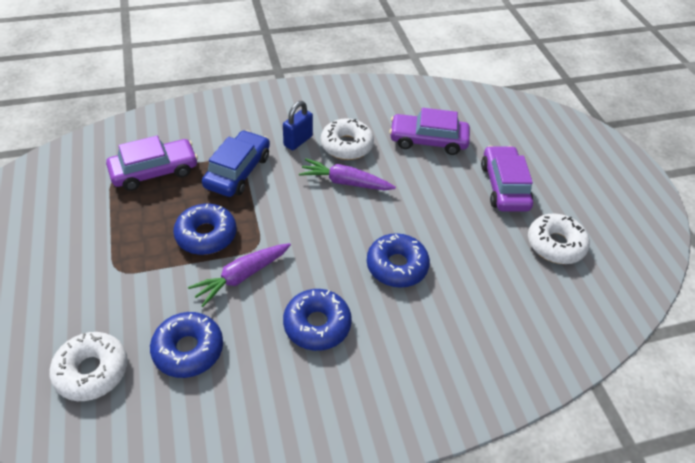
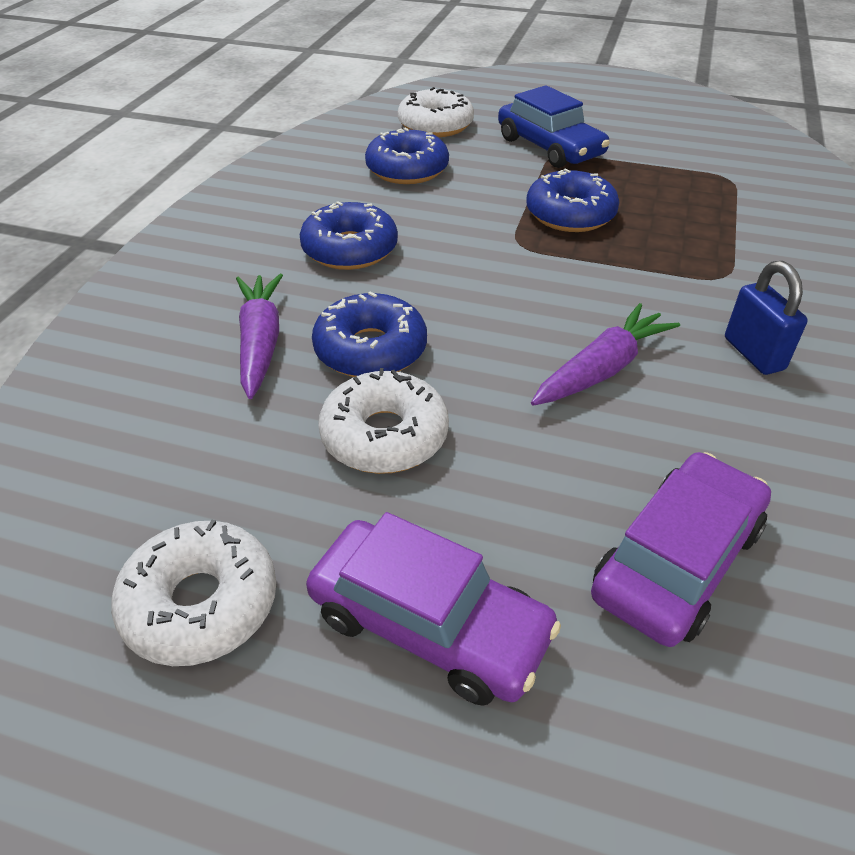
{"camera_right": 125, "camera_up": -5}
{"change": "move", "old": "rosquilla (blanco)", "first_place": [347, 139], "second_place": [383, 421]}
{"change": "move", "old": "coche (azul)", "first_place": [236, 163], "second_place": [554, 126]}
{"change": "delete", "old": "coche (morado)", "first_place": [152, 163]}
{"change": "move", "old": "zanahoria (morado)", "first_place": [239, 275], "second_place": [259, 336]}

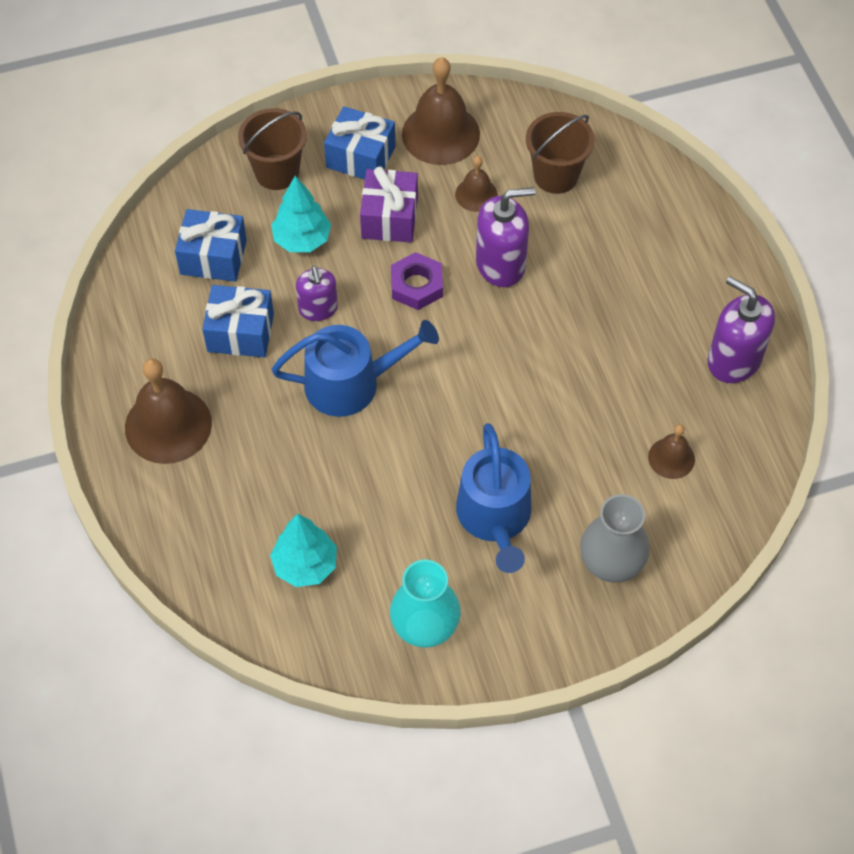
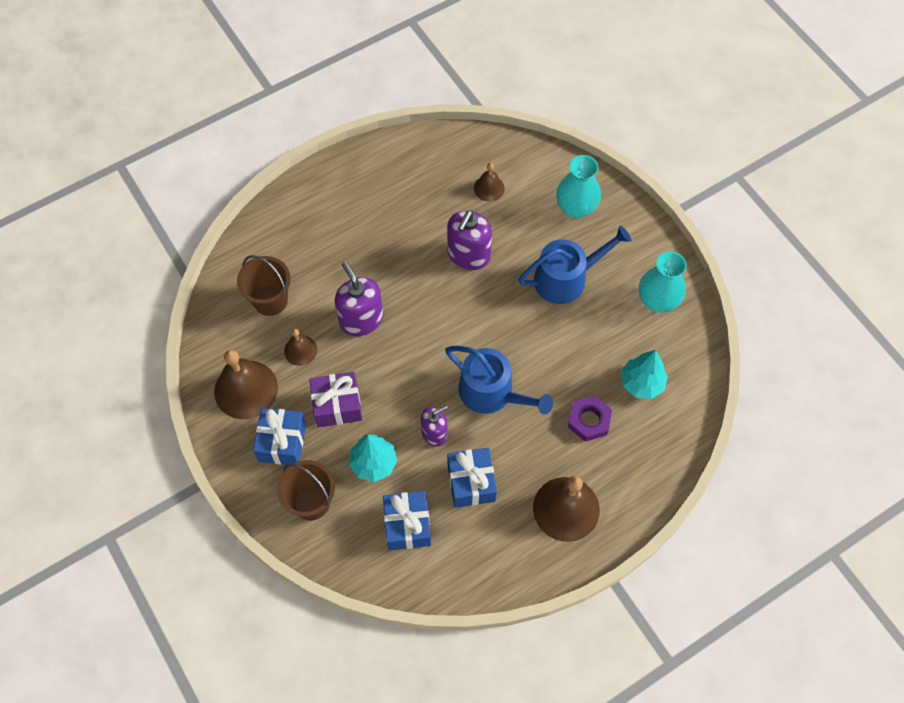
{"camera_right": -105, "camera_up": 5}
{"change": "move", "old": "tuerca (morado)", "first_place": [417, 281], "second_place": [590, 418]}
{"change": "move", "old": "dispensador de jabón (morado)", "first_place": [741, 329], "second_place": [469, 240]}
{"change": "rotate", "old": "regadera (azul)", "first_place": [355, 368], "second_place": [499, 380], "degrees": 150}
{"change": "recolor", "old": "florero (gris)", "new": "florero (turquesa)", "first_place": [615, 538], "second_place": [578, 186]}

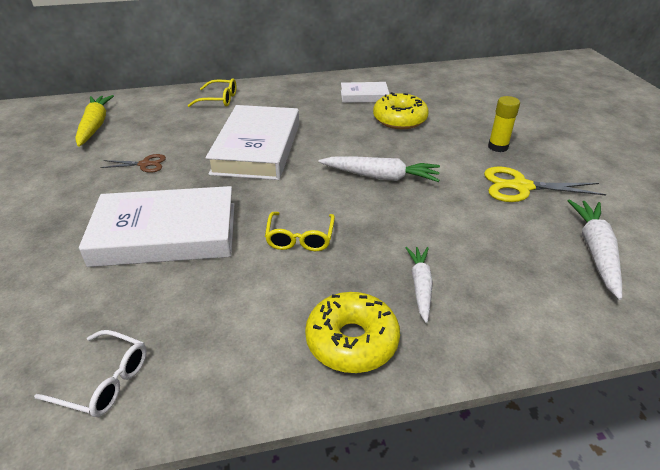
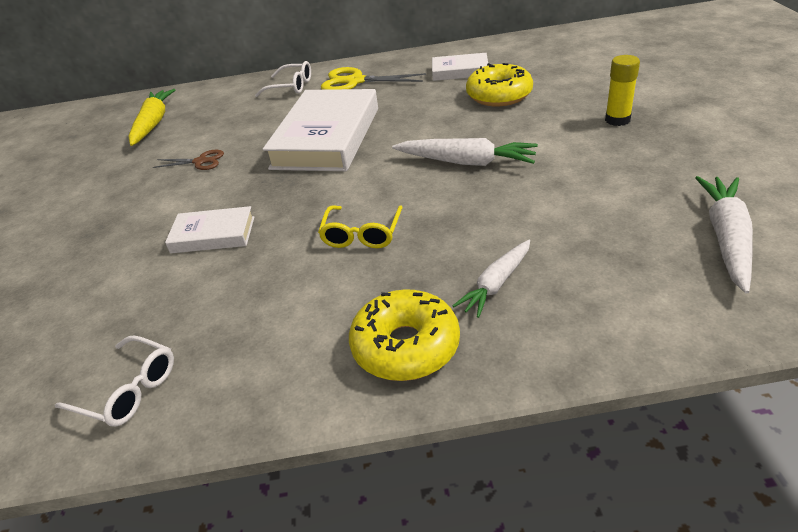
{"camera_right": 10, "camera_up": 0}
{"change": "recolor", "old": "gafas (amarillo)", "new": "gafas (blanco)", "first_place": [212, 92], "second_place": [283, 79]}
{"change": "move", "old": "tijeras (amarillo)", "first_place": [545, 184], "second_place": [373, 78]}
{"change": "resize", "old": "libro (blanco)", "first_place": [157, 226], "second_place": [209, 229], "factor": 0.51}
{"change": "rotate", "old": "zanahoria (blanco)", "first_place": [419, 285], "second_place": [491, 279], "degrees": -150}

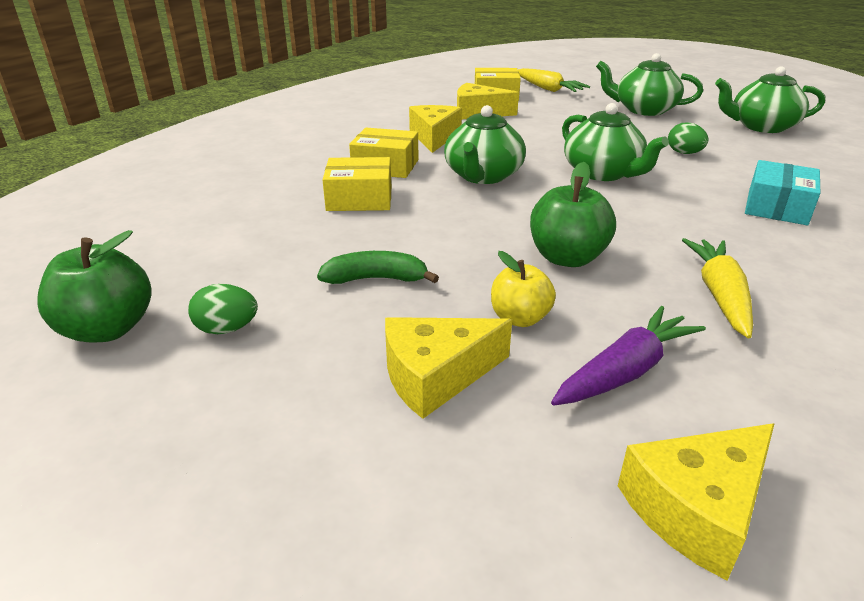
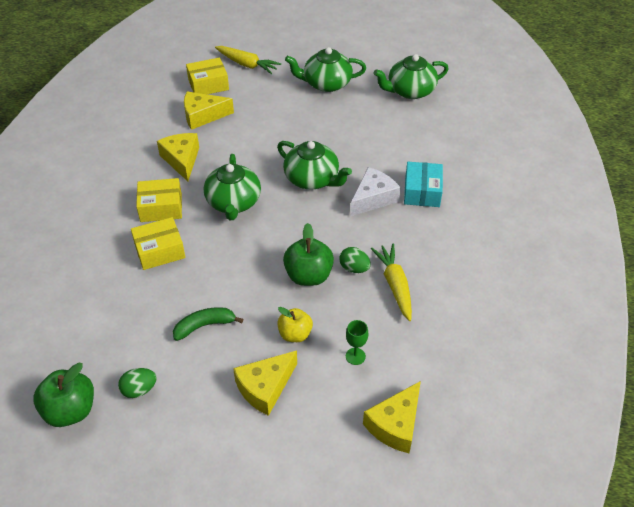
{"camera_right": -20, "camera_up": 15}
{"change": "move", "old": "huevo (verde)", "first_place": [688, 138], "second_place": [355, 260]}
{"change": "replace", "old": "zanahoria (morado)", "new": "copa (verde)", "first_place": [628, 356], "second_place": [357, 342]}
{"change": "insert", "new": "queso (blanco)", "second_place": [375, 191]}

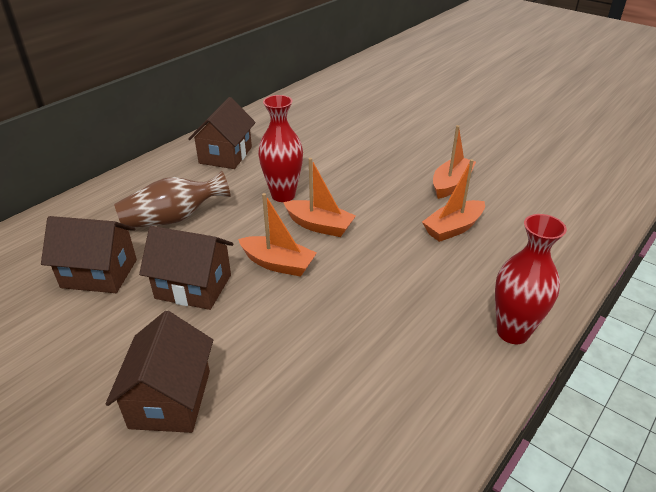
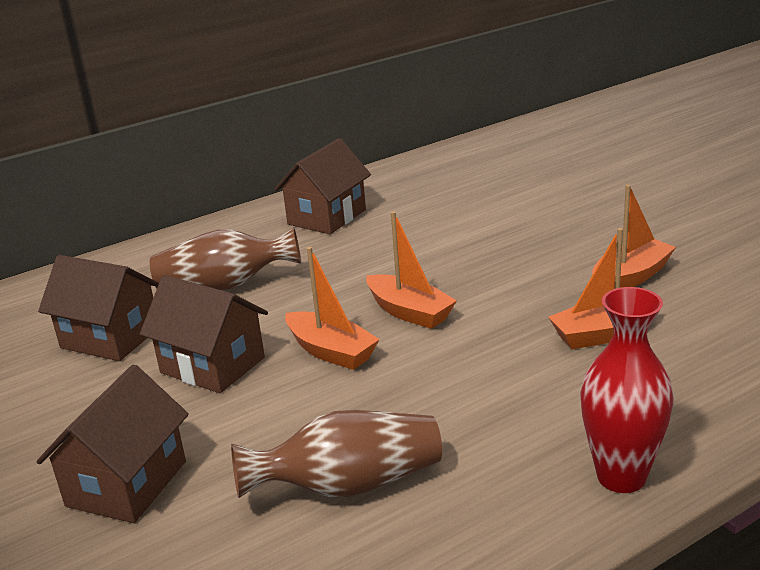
{"camera_right": 20, "camera_up": -10}
{"change": "delete", "old": "florero (rojo)", "first_place": [280, 148]}
{"change": "insert", "new": "florero (marrón)", "second_place": [336, 454]}

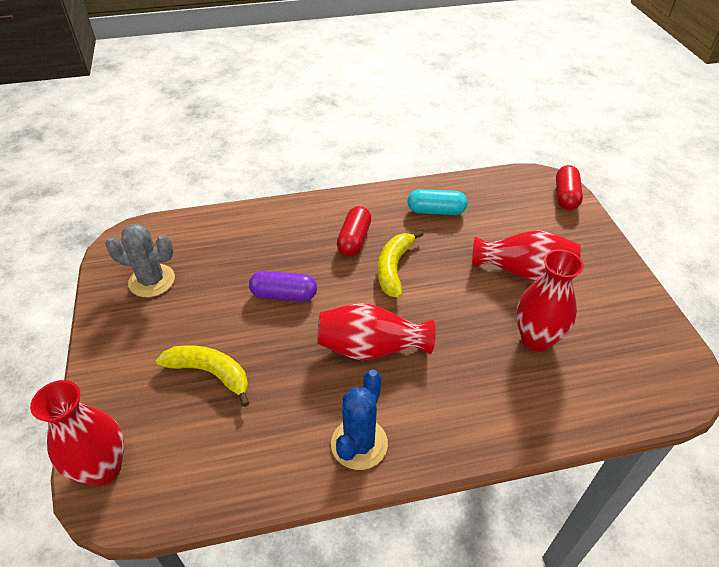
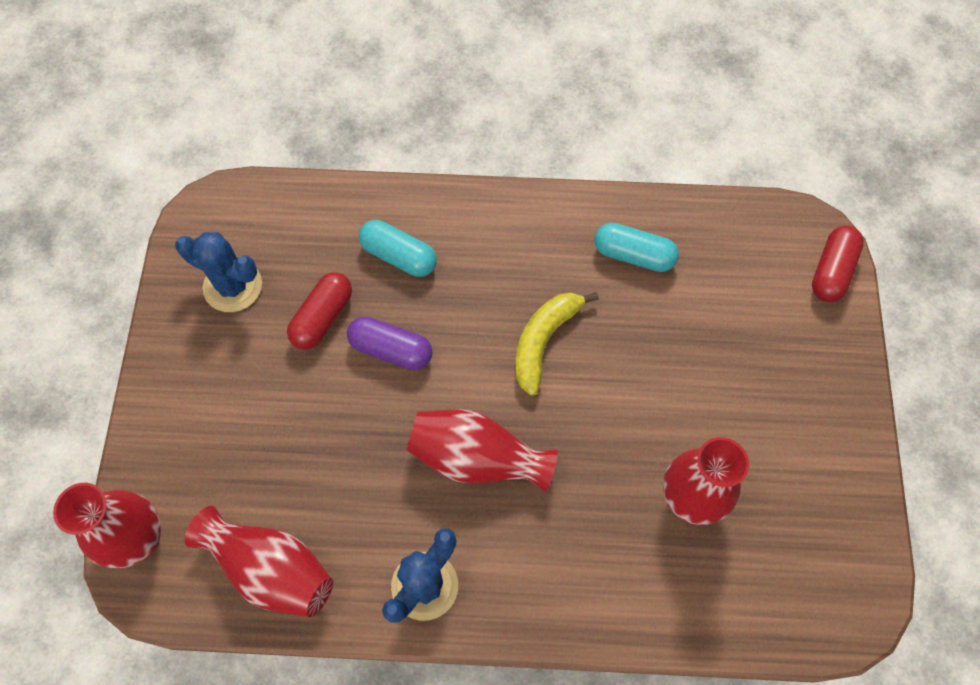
{"camera_right": 15, "camera_up": 20}
{"change": "move", "old": "cápsula (rojo)", "first_place": [354, 231], "second_place": [319, 311]}
{"change": "recolor", "old": "cactus (gris)", "new": "cactus (azul)", "first_place": [140, 260], "second_place": [218, 272]}
{"change": "move", "old": "florero (rojo)", "first_place": [526, 255], "second_place": [258, 561]}
{"change": "delete", "old": "plátano (amarillo)", "first_place": [202, 376]}
{"change": "insert", "new": "cápsula (turquesa)", "second_place": [398, 248]}

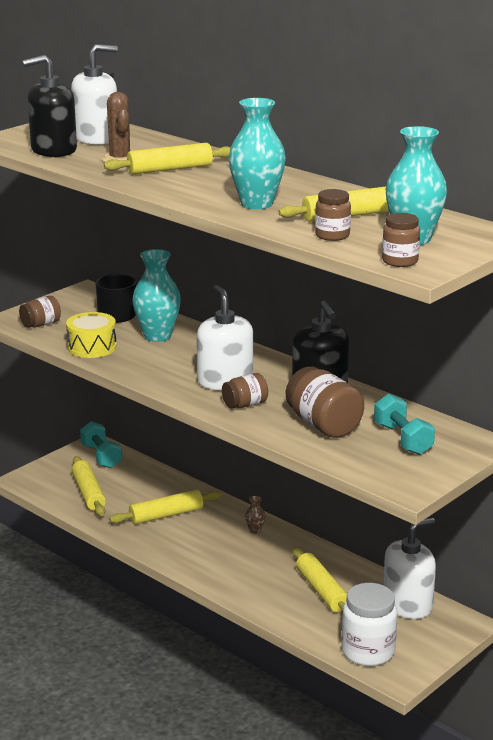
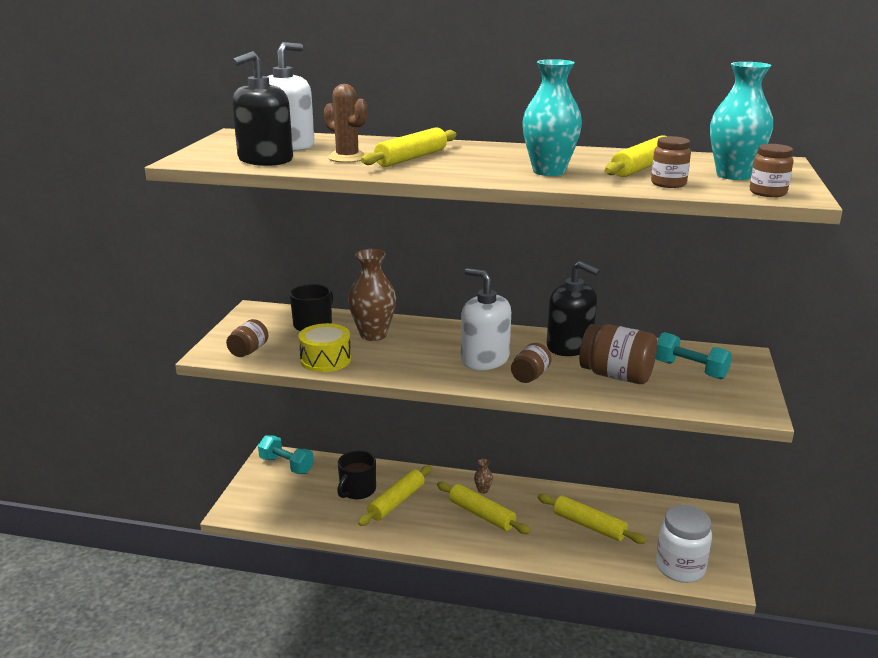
{"camera_right": -30, "camera_up": 0}
{"change": "recolor", "old": "florero (turquesa)", "new": "florero (marrón)", "first_place": [156, 295], "second_place": [372, 295]}
{"change": "move", "old": "rodillo (amarillo)", "first_place": [88, 486], "second_place": [484, 508]}
{"change": "delete", "old": "dispensador de jabón (blanco)", "first_place": [409, 568]}
{"change": "insert", "new": "taza (negro)", "second_place": [356, 475]}

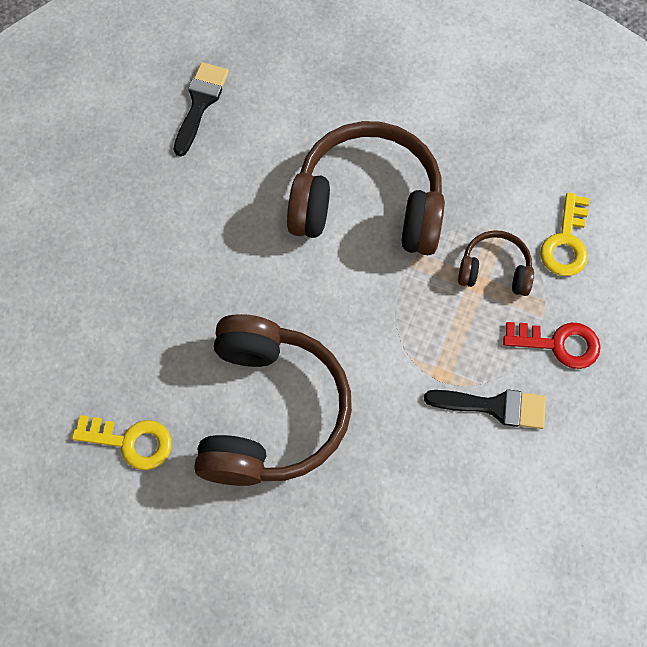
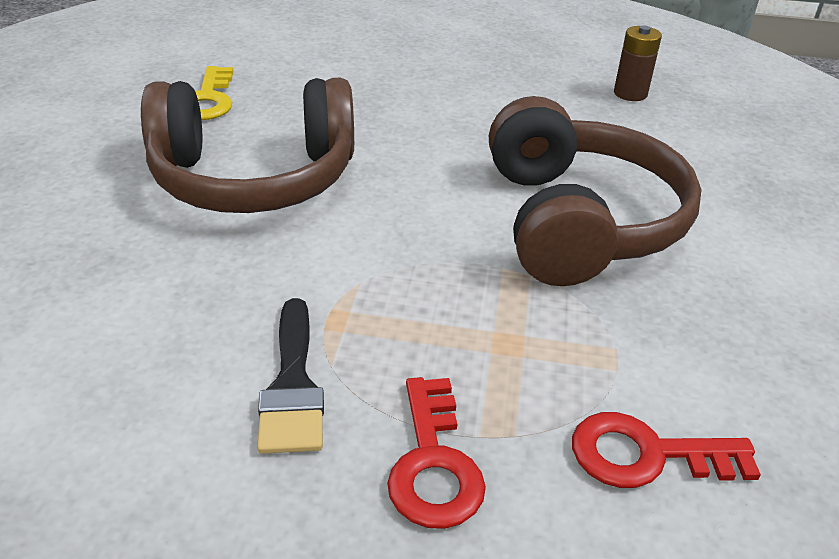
{"camera_right": 75, "camera_up": -30}
{"change": "replace", "old": "pincel (negro)", "new": "pila (marrón)", "first_place": [201, 109], "second_place": [638, 63]}
{"change": "recolor", "old": "llave (amarillo)", "new": "llave (rojo)", "first_place": [564, 234], "second_place": [666, 450]}
{"change": "delete", "old": "auriculares (marrón)", "first_place": [496, 263]}

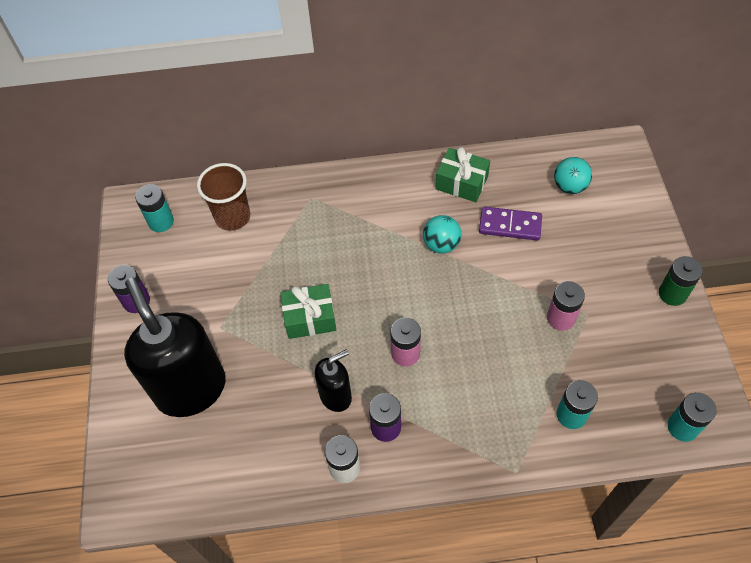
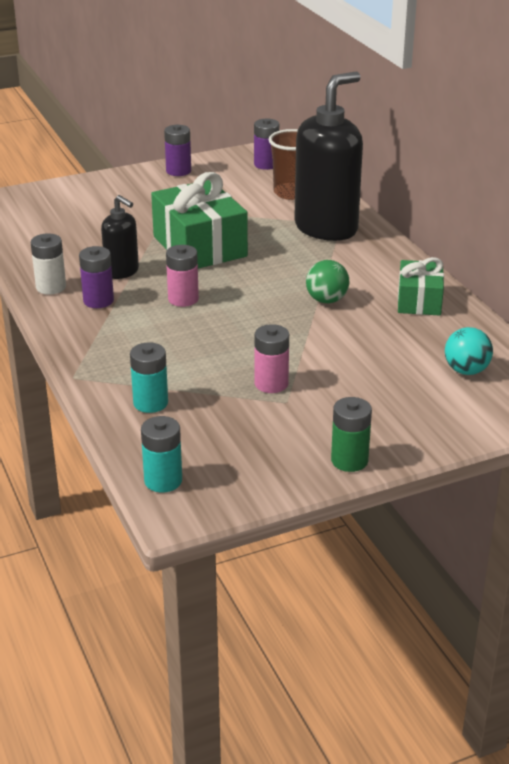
{"camera_right": 70, "camera_up": -25}
{"change": "recolor", "old": "pila (turquesa)", "new": "pila (morado)", "first_place": [154, 208], "second_place": [266, 144]}
{"change": "delete", "old": "ficha de dominó (morado)", "first_place": [510, 224]}
{"change": "recolor", "old": "pelota (turquesa)", "new": "pelota (verde)", "first_place": [442, 234], "second_place": [327, 281]}
{"change": "move", "old": "dispensador de jabón (negro)", "first_place": [175, 347], "second_place": [328, 156]}
{"change": "resize", "old": "regalo (verde)", "first_place": [308, 311], "second_place": [199, 220], "factor": 1.7}

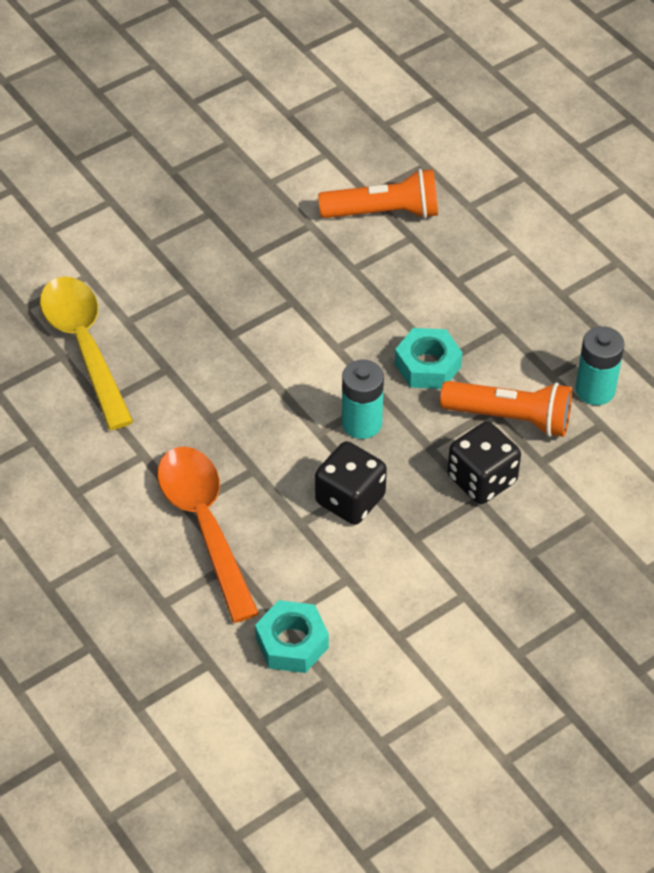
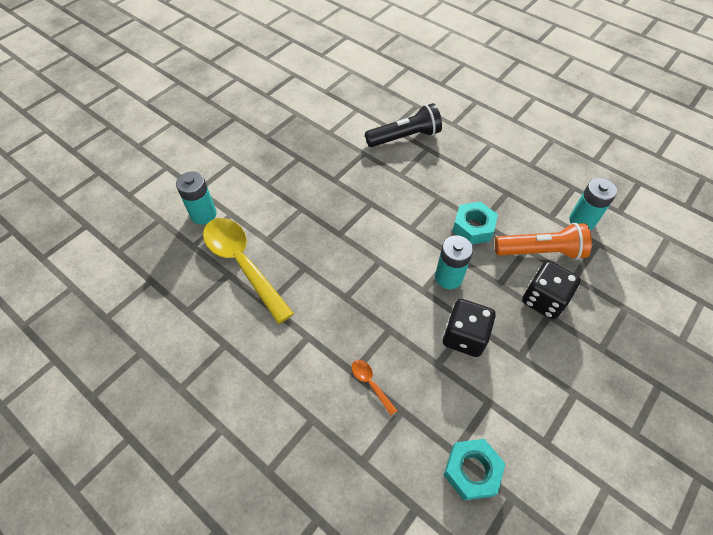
{"camera_right": -15, "camera_up": 5}
{"change": "recolor", "old": "lámpara de mano (naranja)", "new": "lámpara de mano (negro)", "first_place": [378, 194], "second_place": [403, 125]}
{"change": "resize", "old": "cuchara (naranja)", "first_place": [208, 534], "second_place": [374, 388], "factor": 0.41}
{"change": "insert", "new": "pila (turquesa)", "second_place": [196, 198]}

